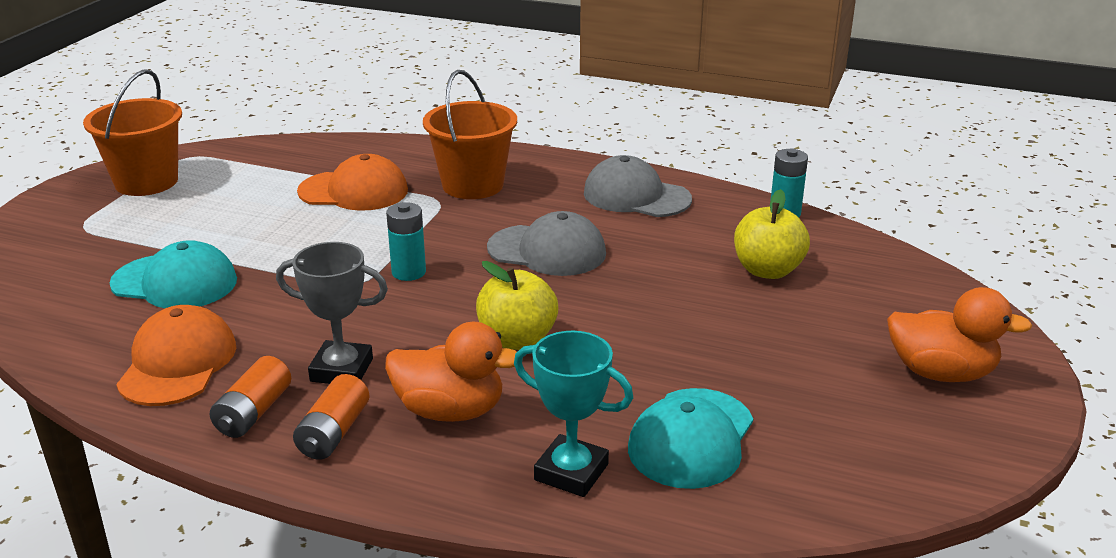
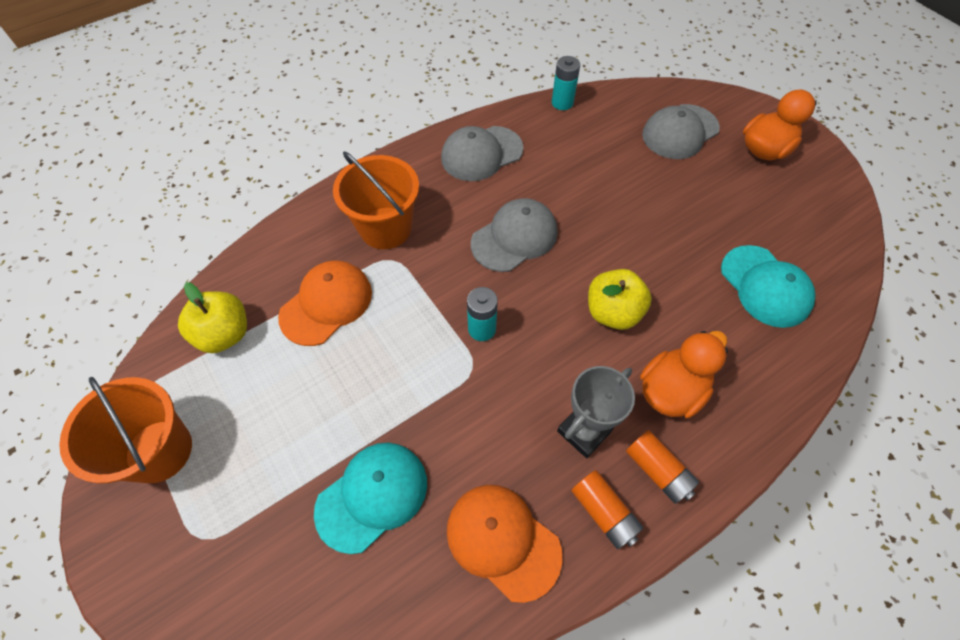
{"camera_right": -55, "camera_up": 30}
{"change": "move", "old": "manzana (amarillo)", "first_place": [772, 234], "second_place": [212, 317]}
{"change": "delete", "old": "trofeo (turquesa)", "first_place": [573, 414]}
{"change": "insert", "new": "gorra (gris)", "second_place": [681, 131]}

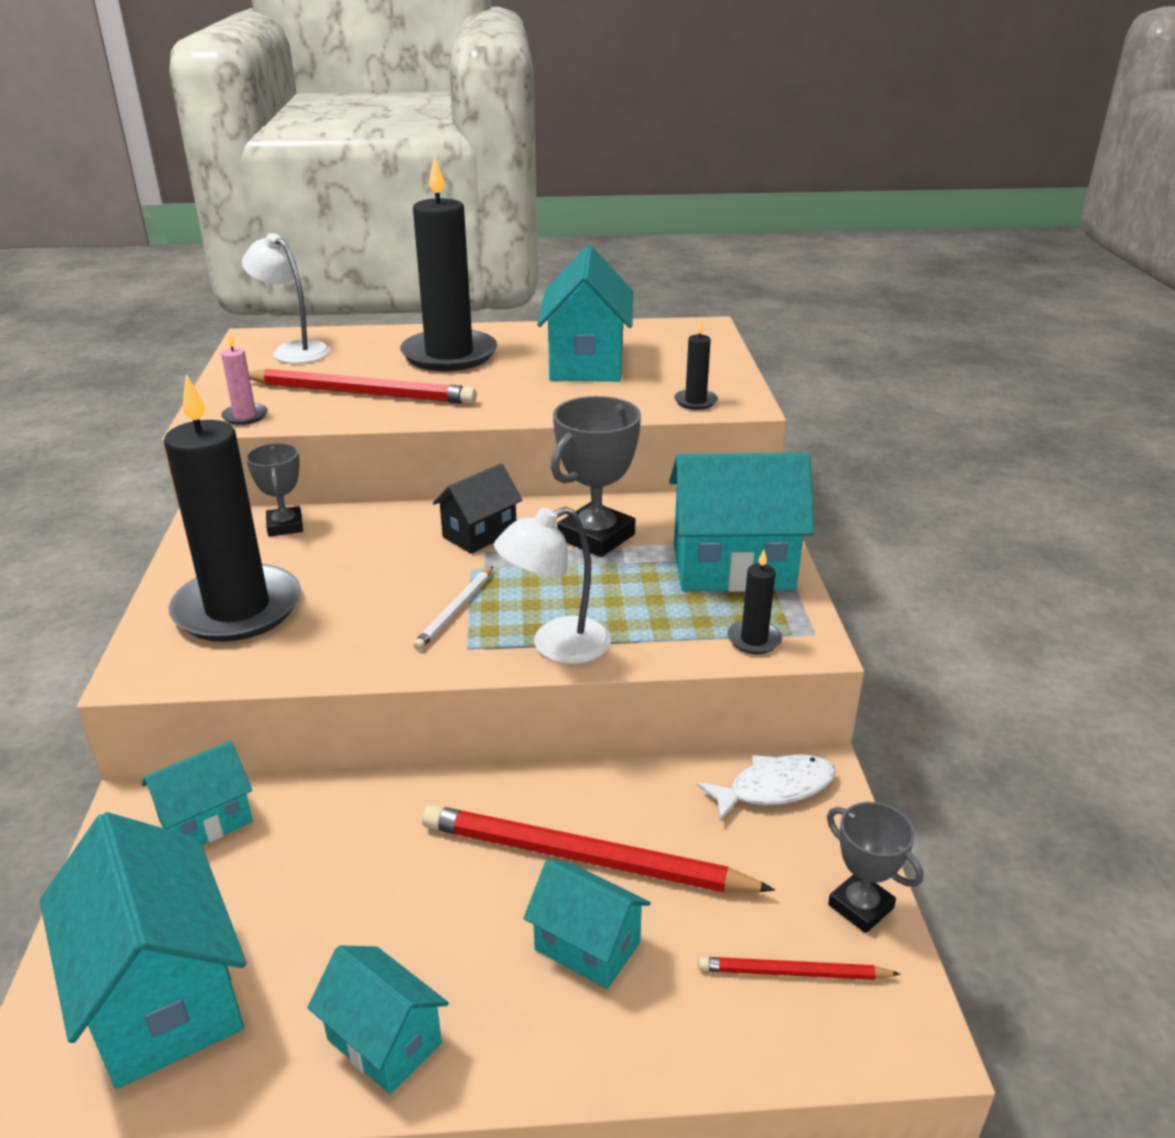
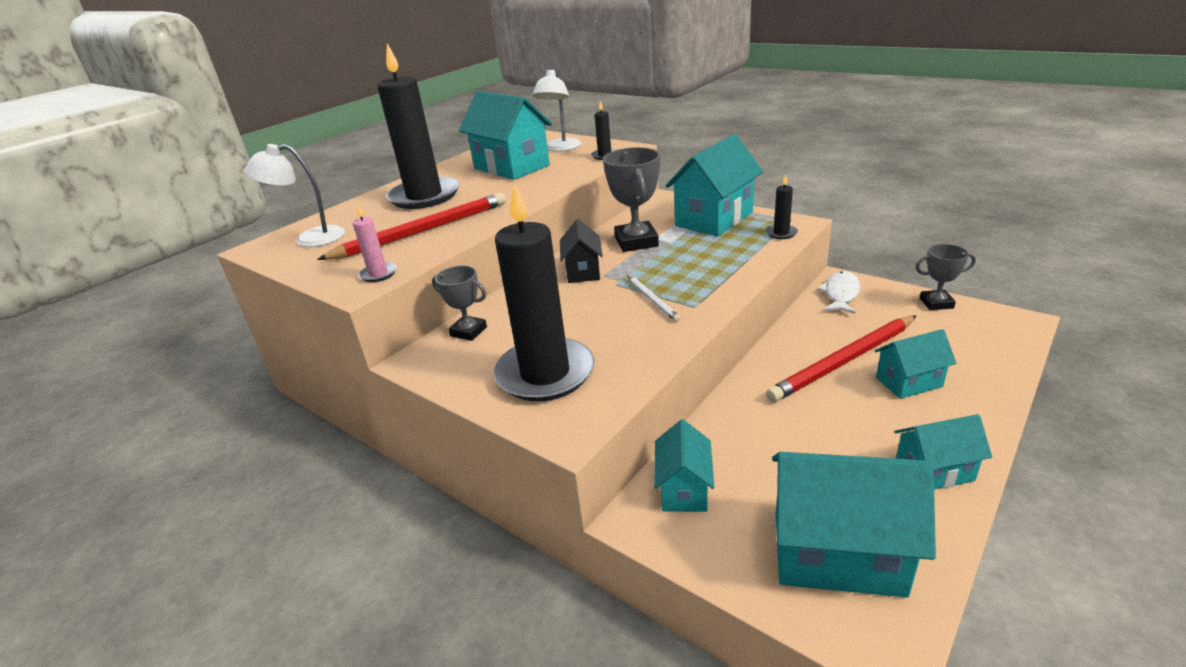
{"camera_right": -45, "camera_up": 0}
{"change": "move", "old": "lámpara (blanco)", "first_place": [552, 585], "second_place": [556, 110]}
{"change": "delete", "old": "lápiz (rojo)", "first_place": [799, 968]}

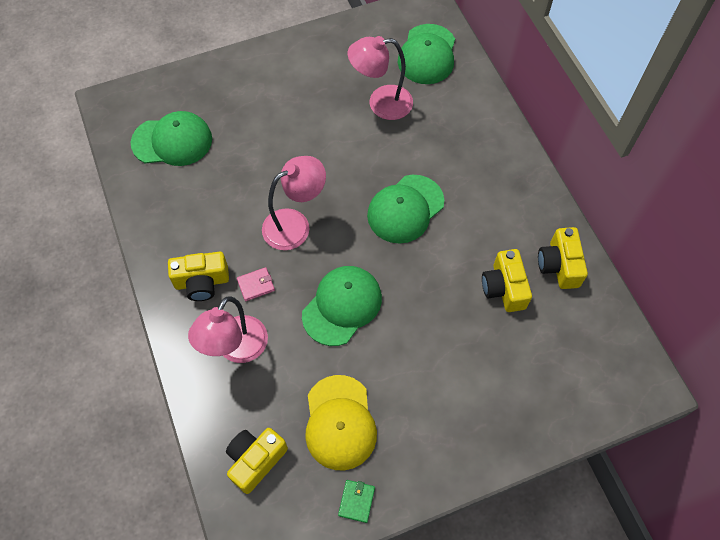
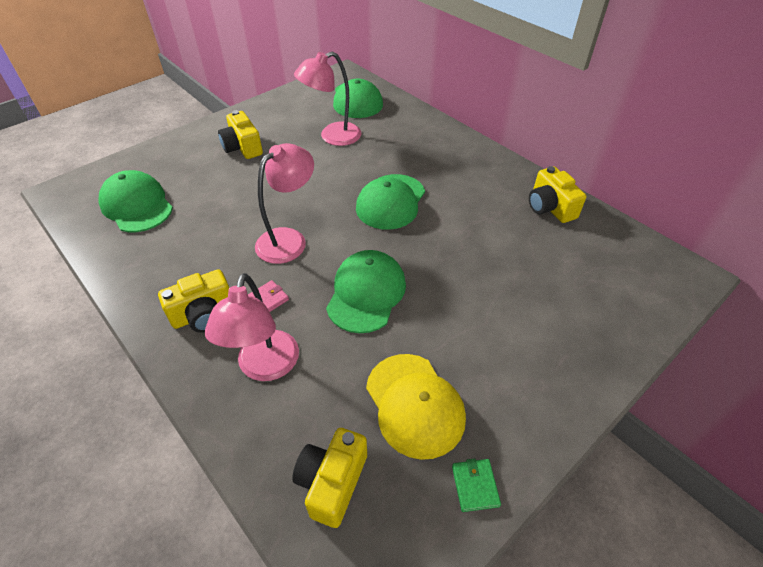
{"camera_right": -20, "camera_up": -15}
{"change": "rotate", "old": "gorra (verde)", "first_place": [171, 138], "second_place": [135, 201], "degrees": -105}
{"change": "move", "old": "cámara (amarillo)", "first_place": [507, 280], "second_place": [240, 134]}

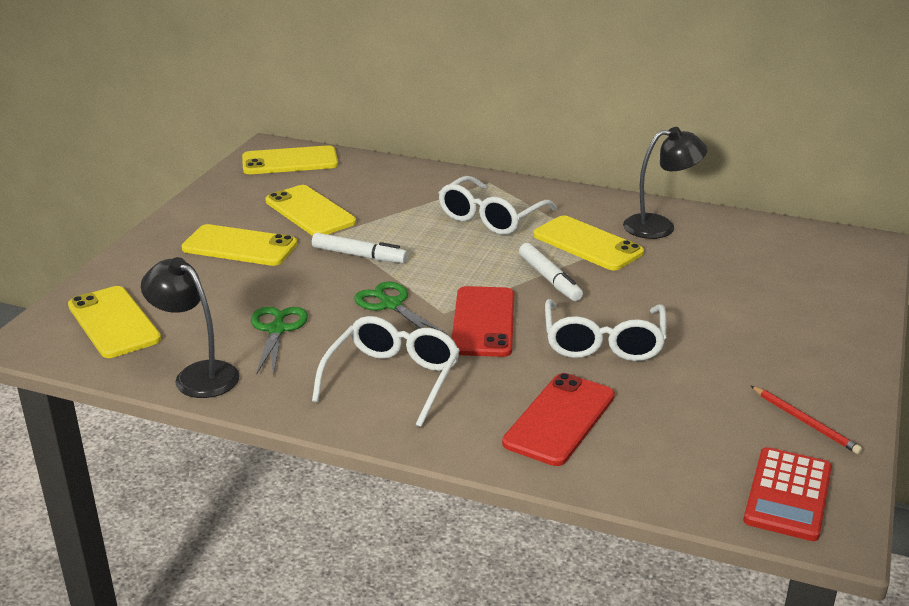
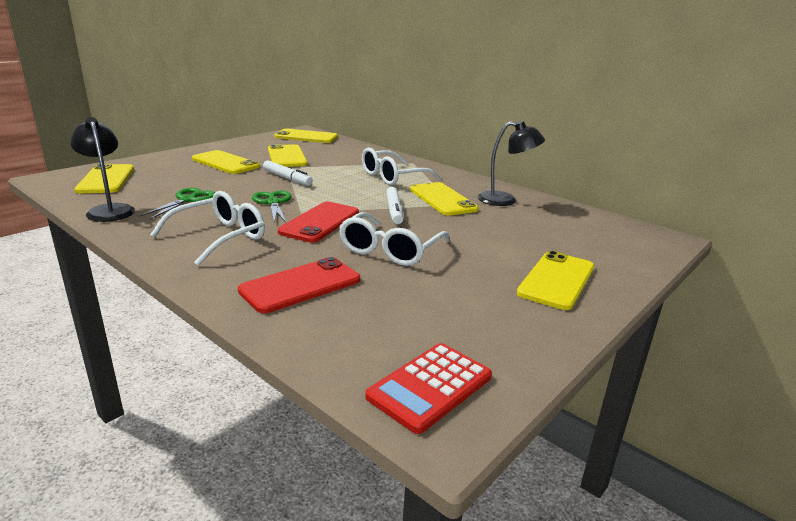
{"camera_right": 20, "camera_up": -5}
{"change": "delete", "old": "lápiz (rojo)", "first_place": [806, 420]}
{"change": "insert", "new": "móvil (amarillo)", "second_place": [555, 280]}

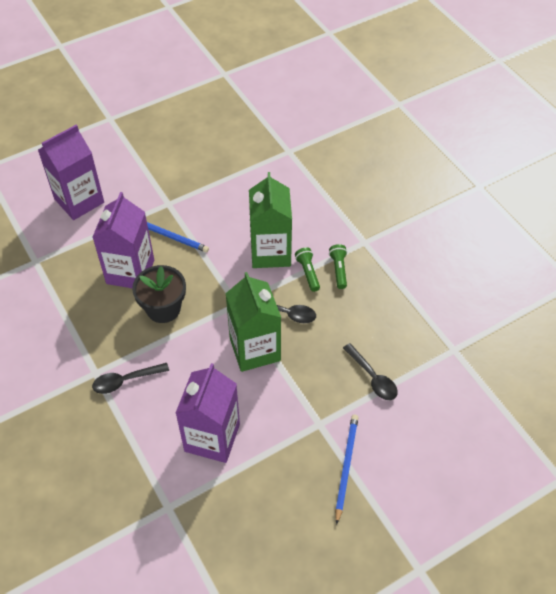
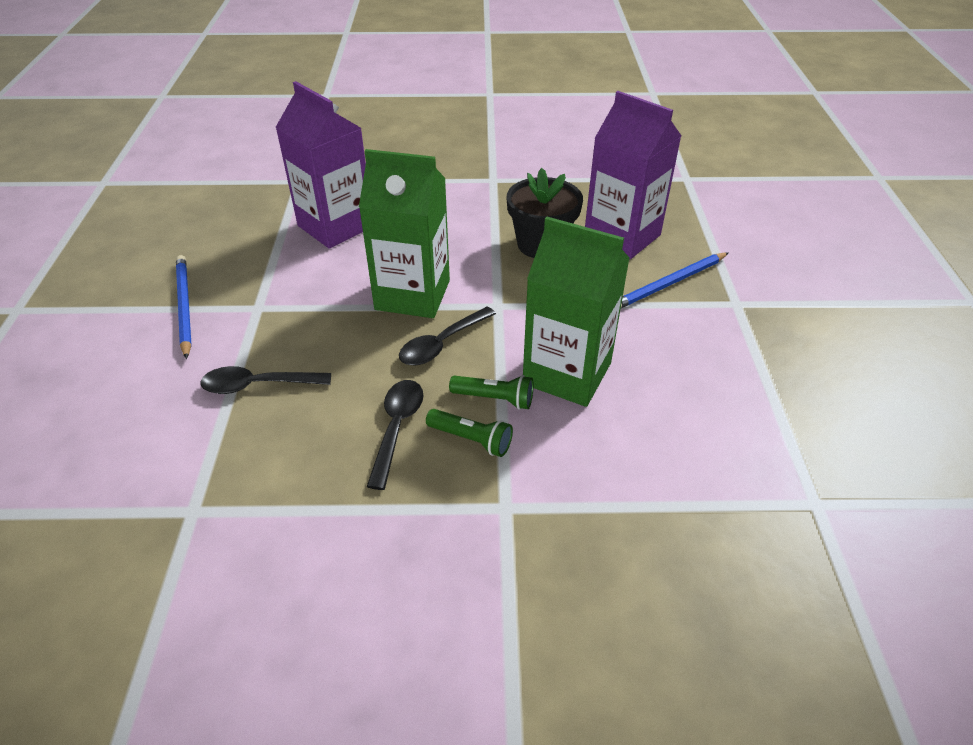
{"camera_right": 120, "camera_up": -10}
{"change": "delete", "old": "cartón de leche (morado)", "first_place": [71, 172]}
{"change": "move", "old": "cuchara (negro)", "first_place": [130, 378], "second_place": [395, 435]}
{"change": "rotate", "old": "lápiz (azul)", "first_place": [347, 470], "second_place": [184, 307], "degrees": -150}

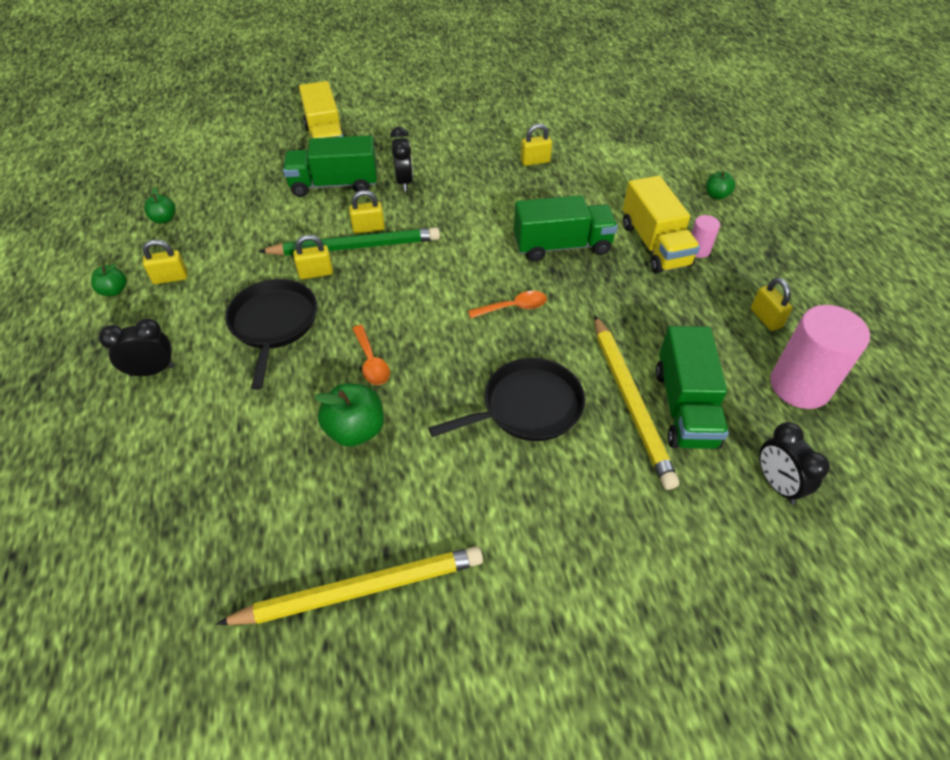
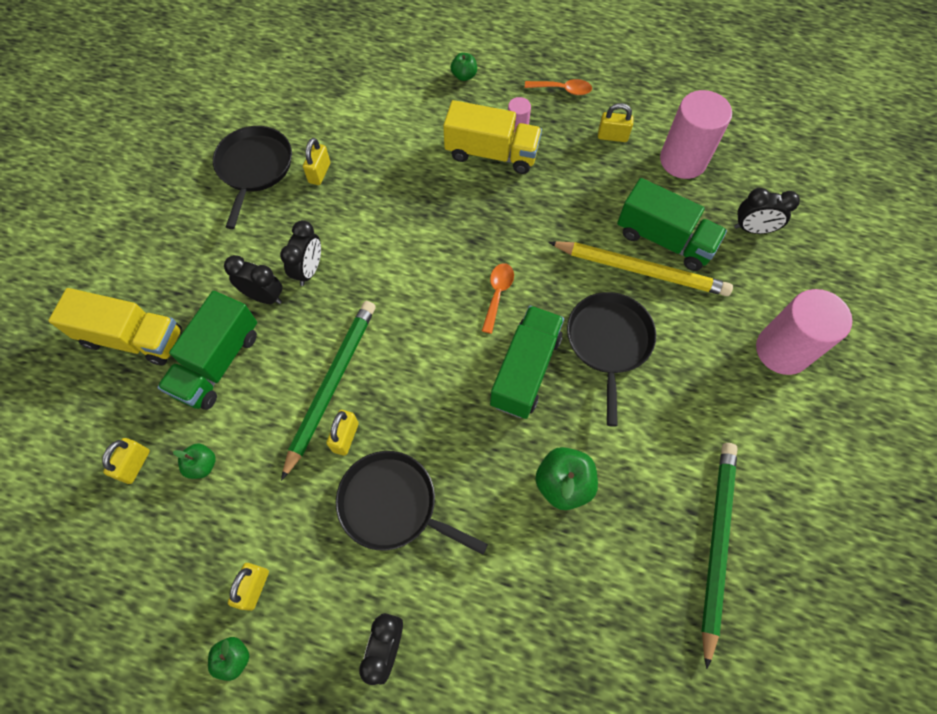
{"camera_right": -60, "camera_up": 15}
{"change": "move", "old": "manzana (verde)", "first_place": [159, 205], "second_place": [194, 461]}
{"change": "move", "old": "candado (amarillo)", "first_place": [367, 212], "second_place": [126, 461]}
{"change": "move", "old": "camión (verde)", "first_place": [566, 228], "second_place": [527, 362]}
{"change": "move", "old": "cuchara (naranja)", "first_place": [371, 355], "second_place": [558, 87]}
{"change": "recolor", "old": "lápiz (amarillo)", "new": "lápiz (verde)", "first_place": [349, 585], "second_place": [719, 556]}
{"change": "insert", "new": "sartén (negro)", "second_place": [252, 177]}
{"change": "insert", "new": "despertador (negro)", "second_place": [300, 253]}
{"change": "insert", "new": "cilindro (rosa)", "second_place": [804, 332]}

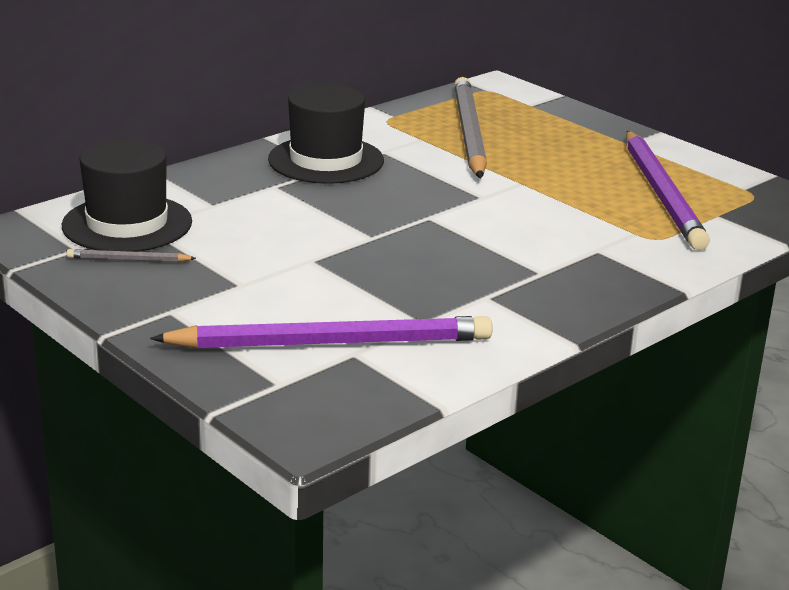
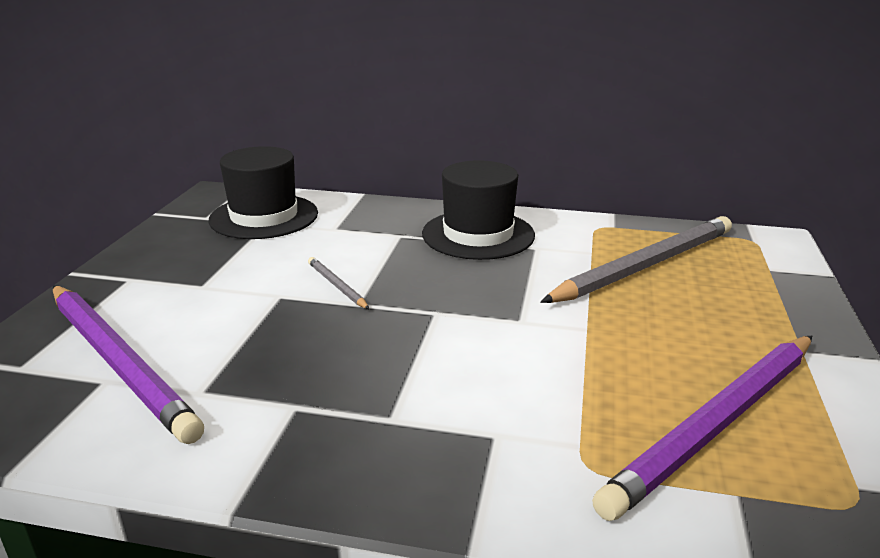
{"camera_right": 55, "camera_up": 0}
{"change": "move", "old": "lápiz (gris)", "first_place": [131, 255], "second_place": [338, 283]}

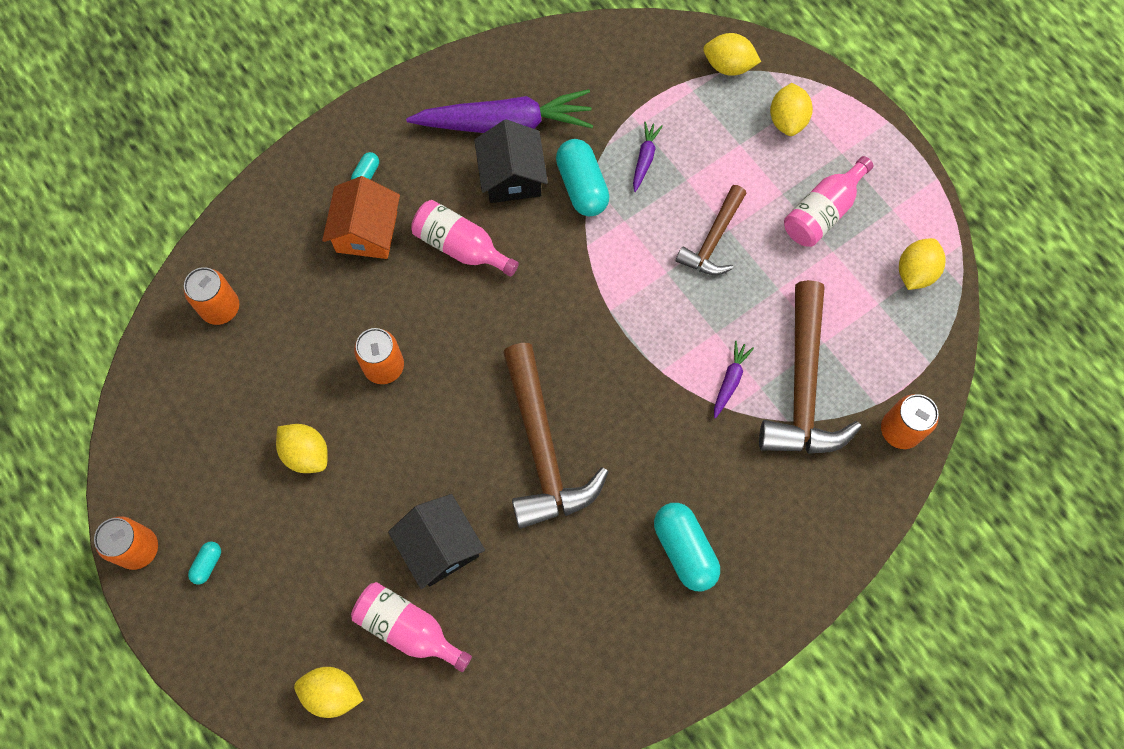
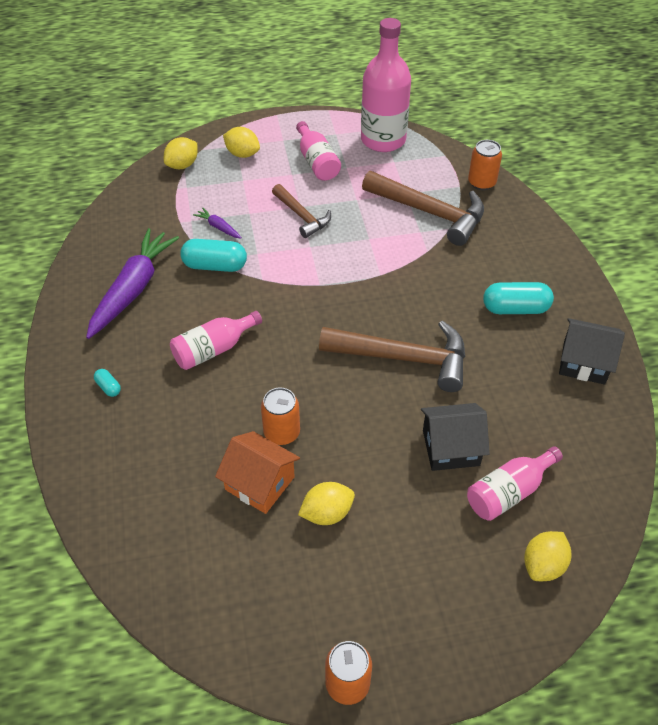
{"camera_right": -65, "camera_up": -20}
{"change": "move", "old": "casa (negro)", "first_place": [511, 161], "second_place": [592, 351]}
{"change": "move", "old": "casa (naranja)", "first_place": [361, 217], "second_place": [257, 472]}
{"change": "replace", "old": "limón (amarillo)", "new": "botella (rosa)", "first_place": [922, 264], "second_place": [386, 85]}
{"change": "delete", "old": "lata (naranja)", "first_place": [211, 296]}
{"change": "delete", "old": "zanahoria (morado)", "first_place": [734, 379]}
{"change": "delete", "old": "cápsula (turquesa)", "first_place": [204, 563]}

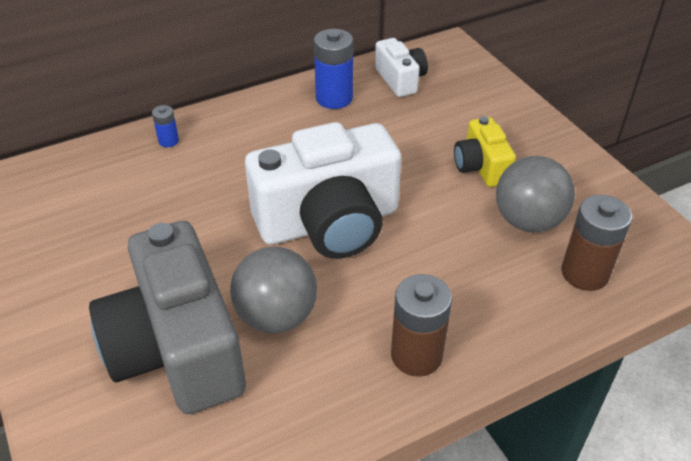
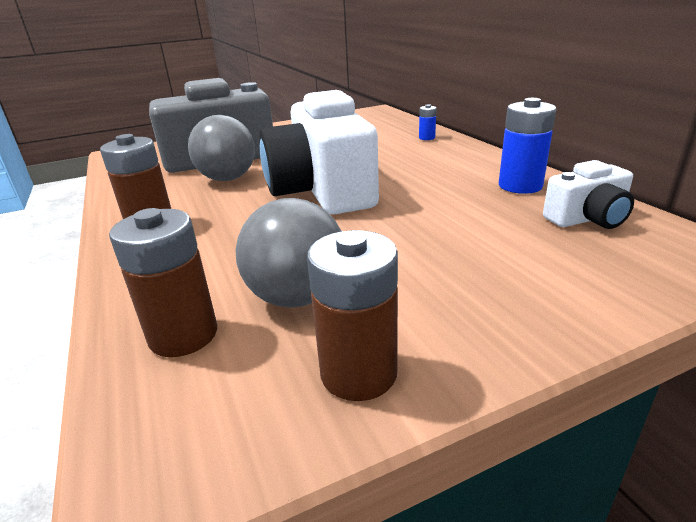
{"camera_right": 95, "camera_up": -15}
{"change": "delete", "old": "cámara (amarillo)", "first_place": [485, 151]}
{"change": "insert", "new": "pila (marrón)", "second_place": [352, 315]}

